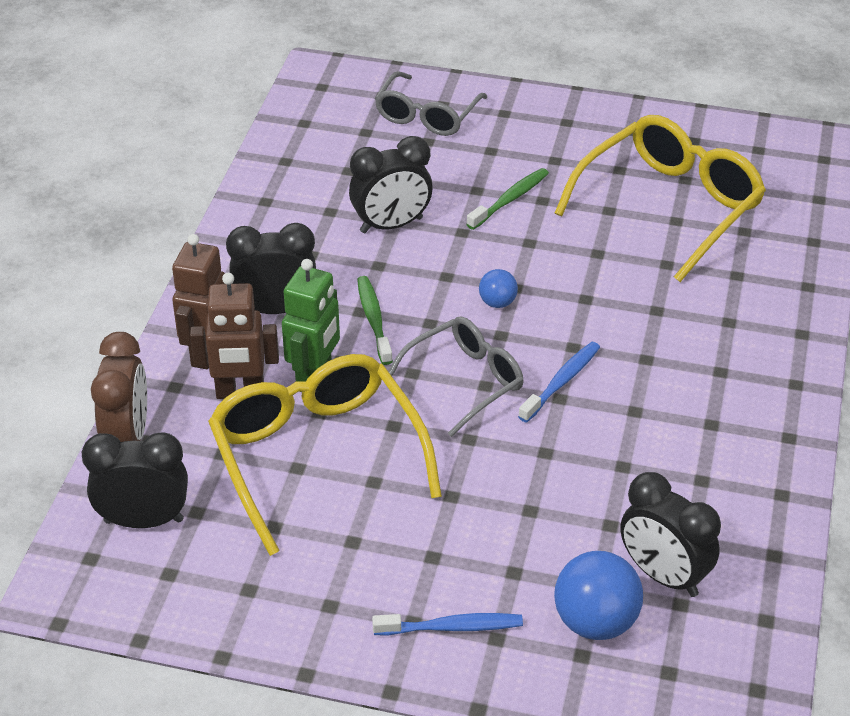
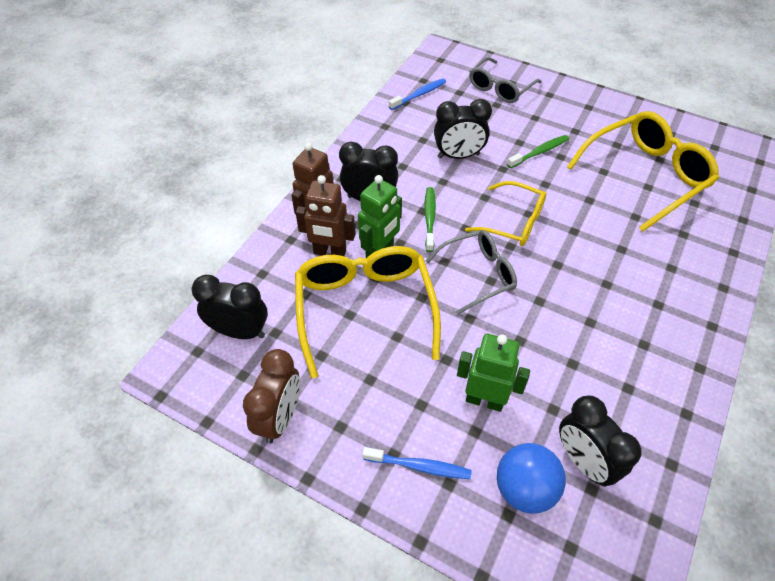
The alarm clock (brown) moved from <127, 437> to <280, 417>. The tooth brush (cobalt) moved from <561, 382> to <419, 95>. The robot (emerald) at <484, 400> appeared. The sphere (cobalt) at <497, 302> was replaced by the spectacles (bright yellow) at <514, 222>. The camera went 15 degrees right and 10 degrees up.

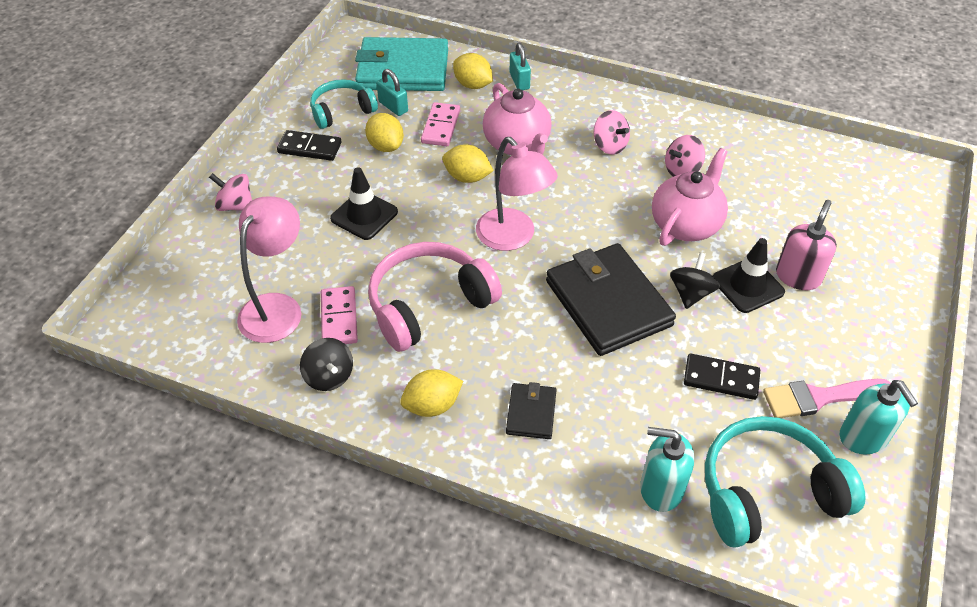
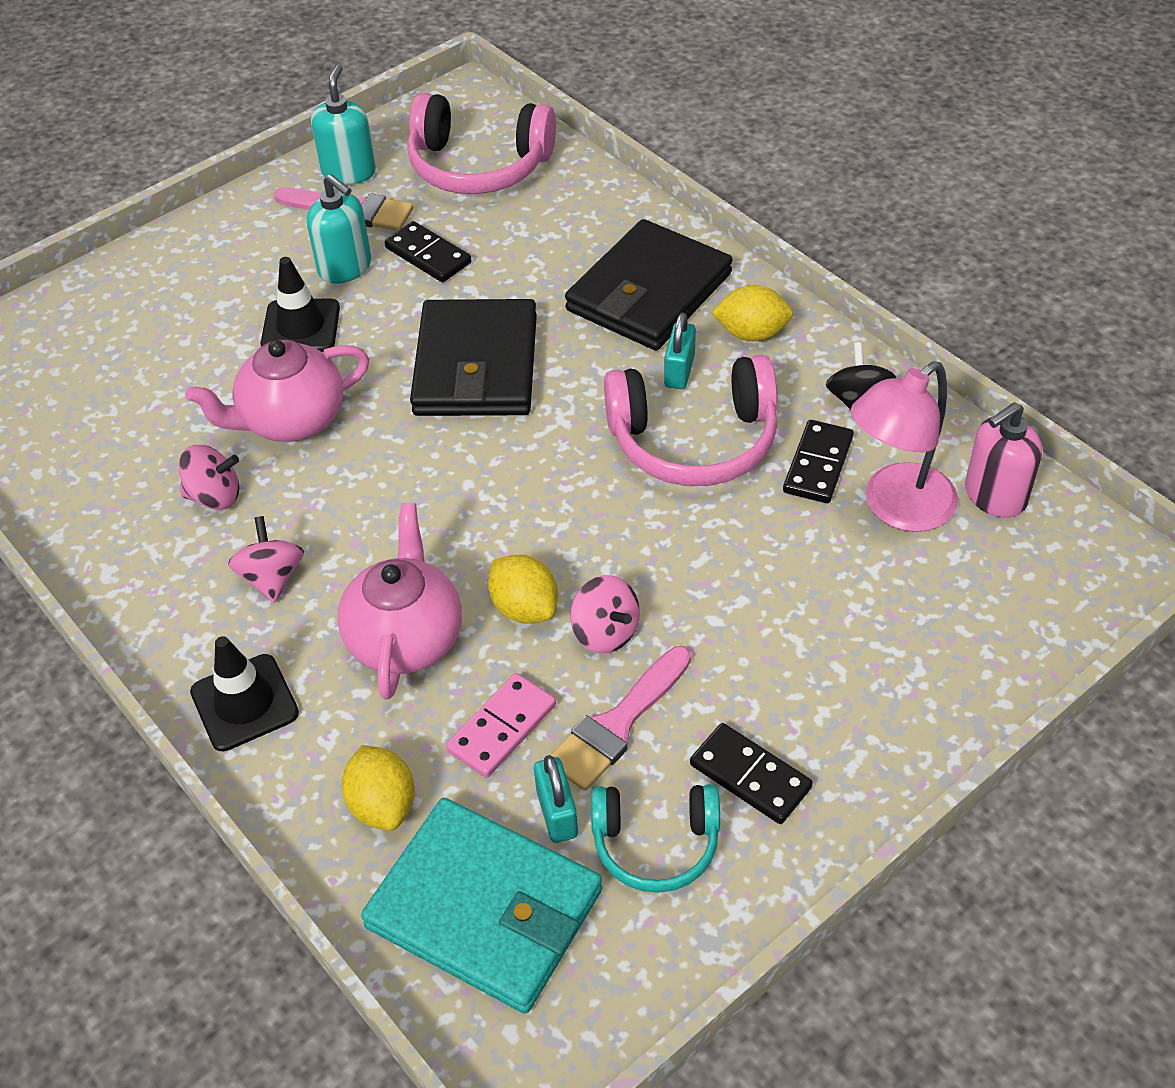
The road cone (ebony) moved from <364, 215> to <244, 703>. The soap dispenser (aqua) moved from <661, 488> to <345, 268>. The over-ear headphones (aqua) at <767, 492> became the over-ear headphones (pink) at <478, 166>. The lemon (bright yellow) at <386, 146> was replaced by the paint brush (pink) at <617, 724>. The billfold (ebony) at <531, 413> changed to 2.10 times the size. The spinning top (pink) moved from <236, 205> to <605, 632>. The padlock (aqua) moved from <519, 81> to <679, 371>. The domino piece (pink) at <339, 318> became the domino piece (ebony) at <818, 465>. The soap dispenser (pink) moved from <798, 276> to <994, 496>. The lamp (pink) at <513, 238> disappeared. The spinning top (ebony) at <691, 293> disappeared. The camera went 150 degrees left and 0 degrees up.

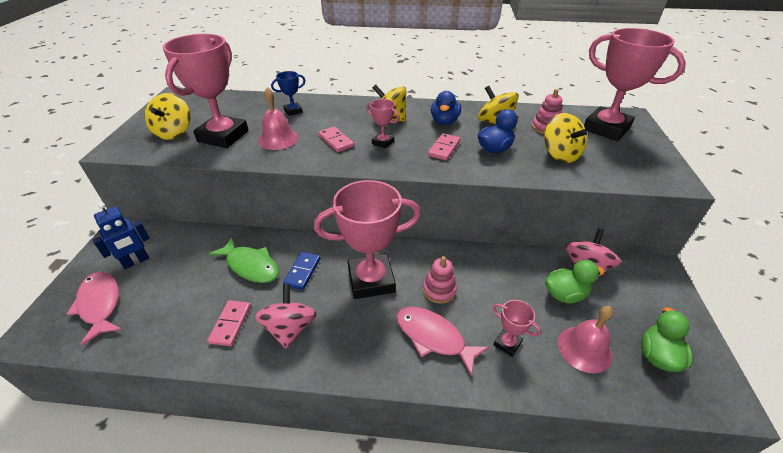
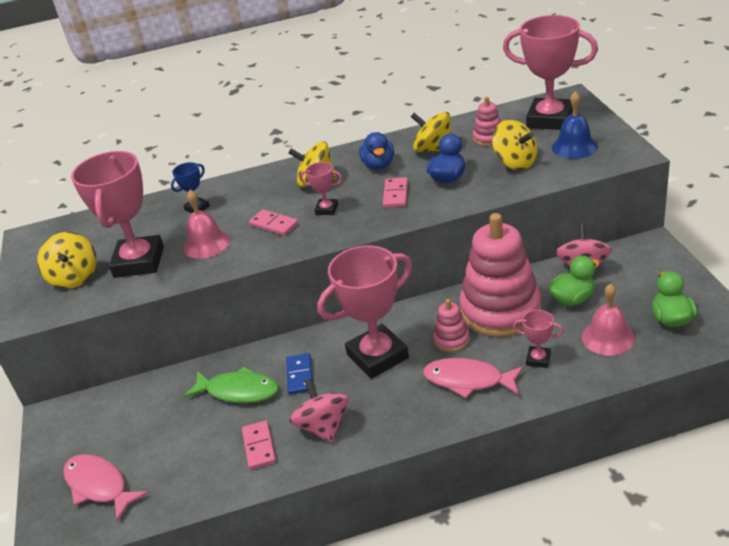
The ring stacker (pink) at <500, 311> appeared. The school bell (cobalt) at <574, 147> appeared. The robot (cobalt) at <136, 261> disappeared. The camera went 15 degrees left and 5 degrees down.

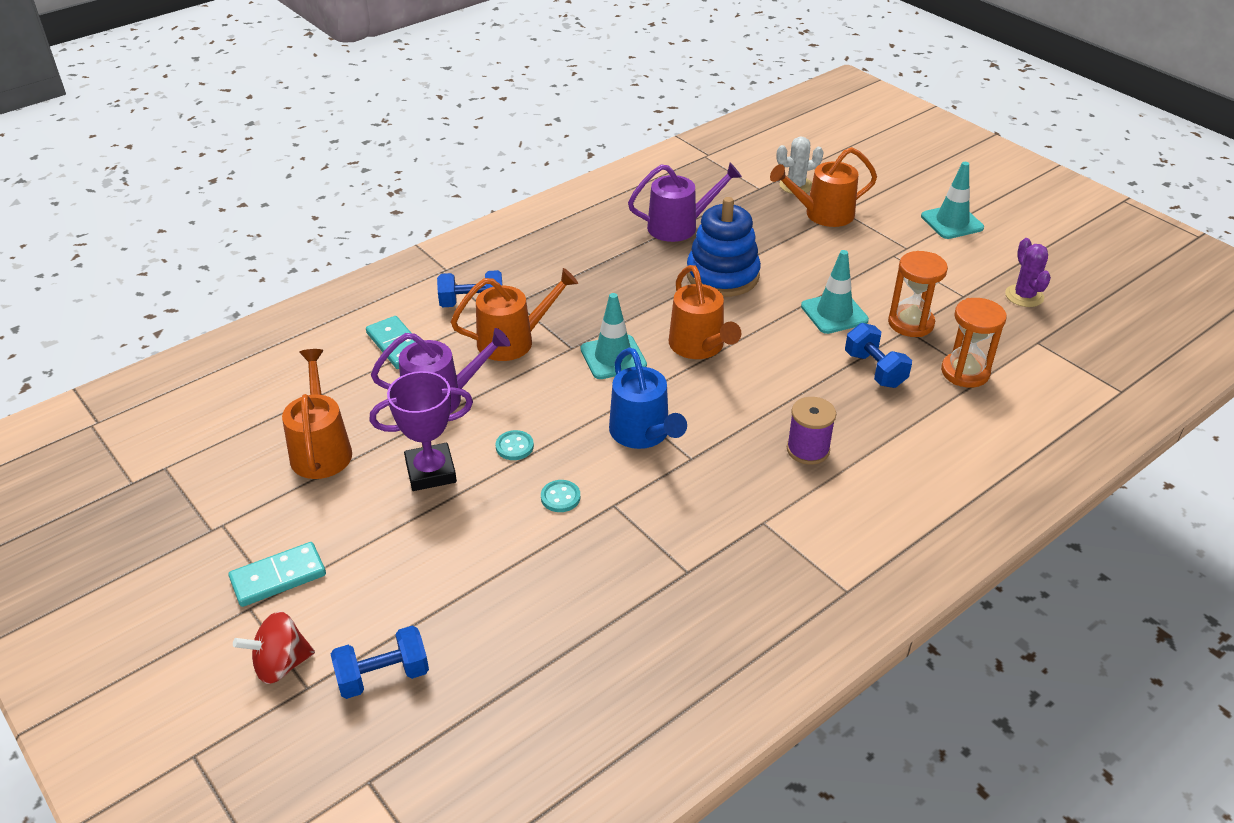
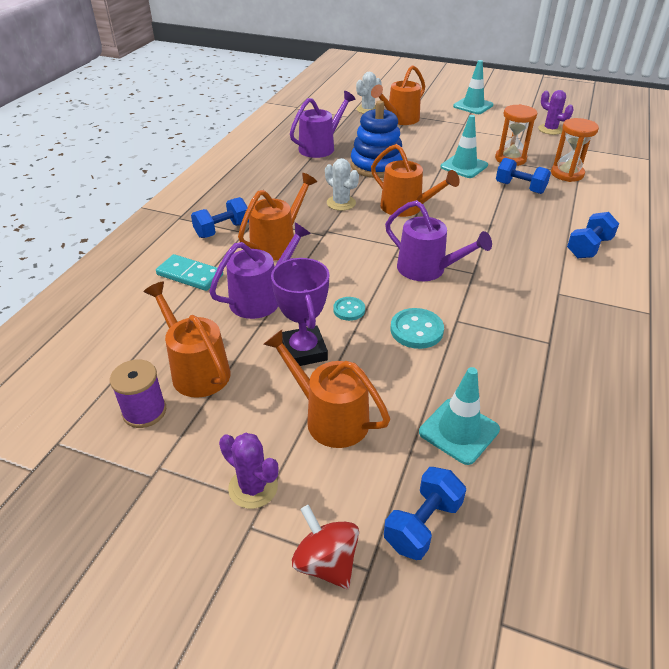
The reel of thread (royal purple) moved from <808, 450> to <144, 411>. The domino piece (aqua) at <278, 577> was replaced by the saguaro cactus (royal purple) at <253, 487>. The sprinkling can (bright orange) at <329, 417> appeared. The award cup (royal purple) at <431, 472> turned 60 degrees counterclockwise. The spinning top (red) at <281, 664> turned 105 degrees clockwise. The saguaro cactus (white) at <341, 203> appeared. The sprinkling can (cobalt) at <643, 434> became the sprinkling can (royal purple) at <427, 270>. The shirt button (aqua) at <560, 497> changed to 1.59 times the size. The road cone (aqua) moved from <613, 357> to <459, 431>. The hand weight (cobalt) at <588, 248> appeared. The camera went 30 degrees left and 0 degrees up.

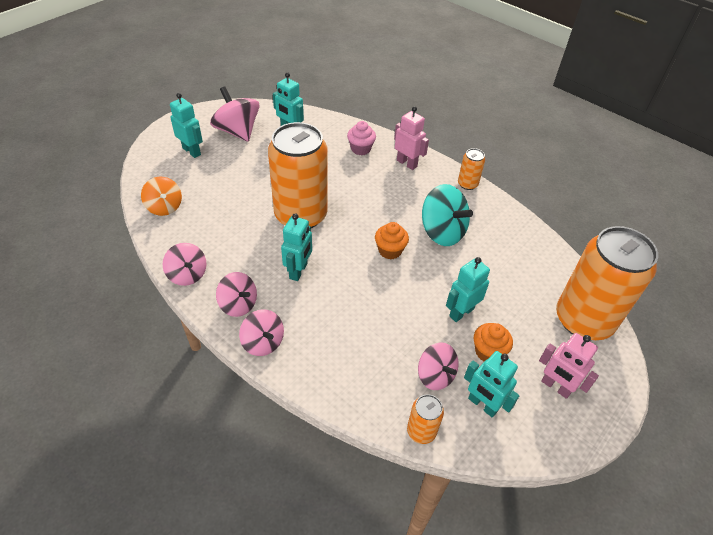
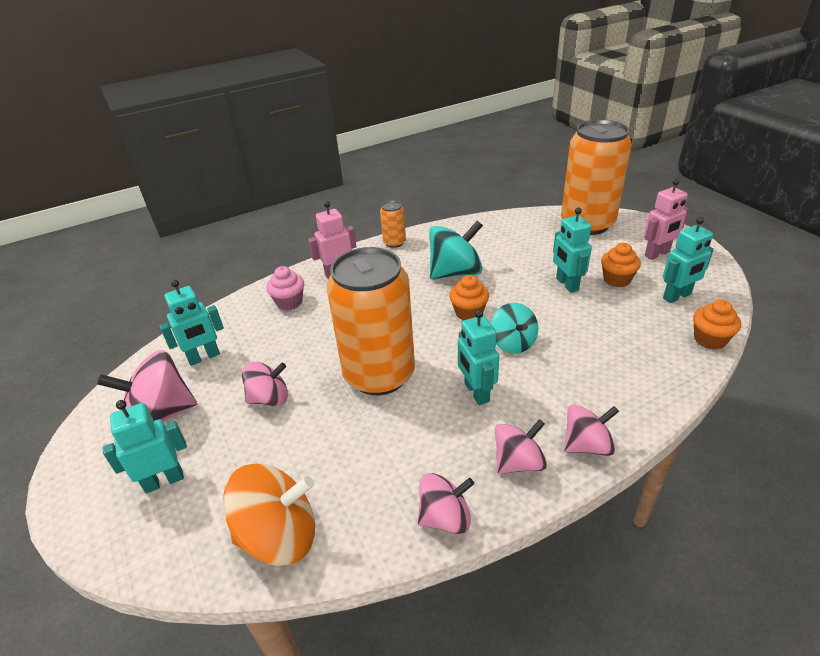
The spinning top (bright orange) at <164, 207> changed to 1.56 times the size. The spinning top (pink) moved from <435, 375> to <269, 398>. The robot (aqua) at <298, 271> turned 150 degrees counterclockwise. The spinning top (aqua) at <513, 343> appeared. The can (bright orange) at <421, 431> was replaced by the muffin (bright orange) at <709, 339>. The camera went 65 degrees left and 10 degrees down.

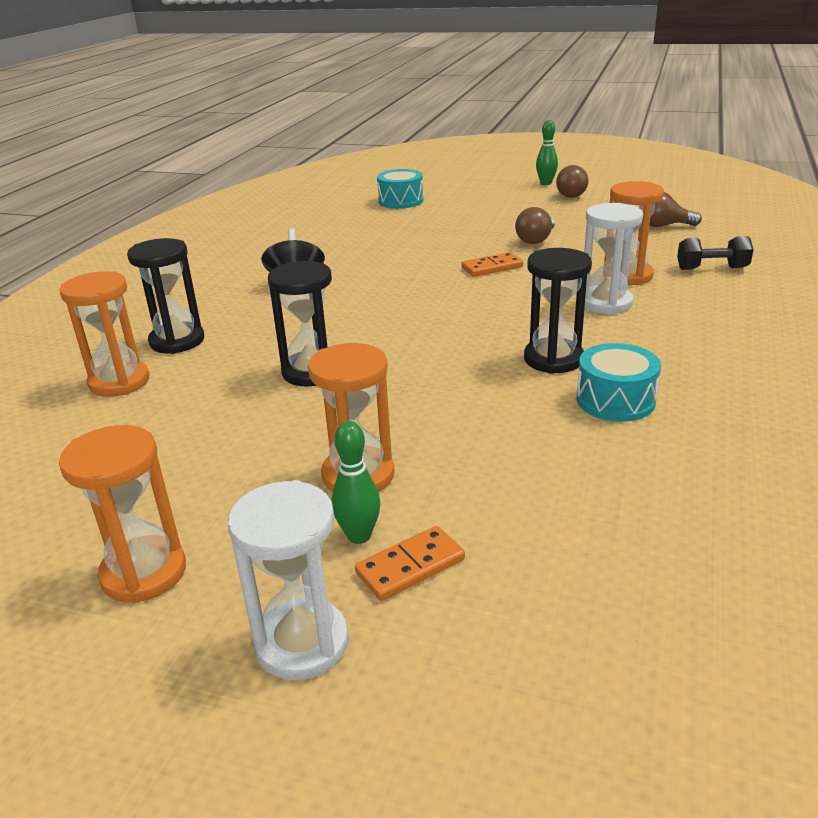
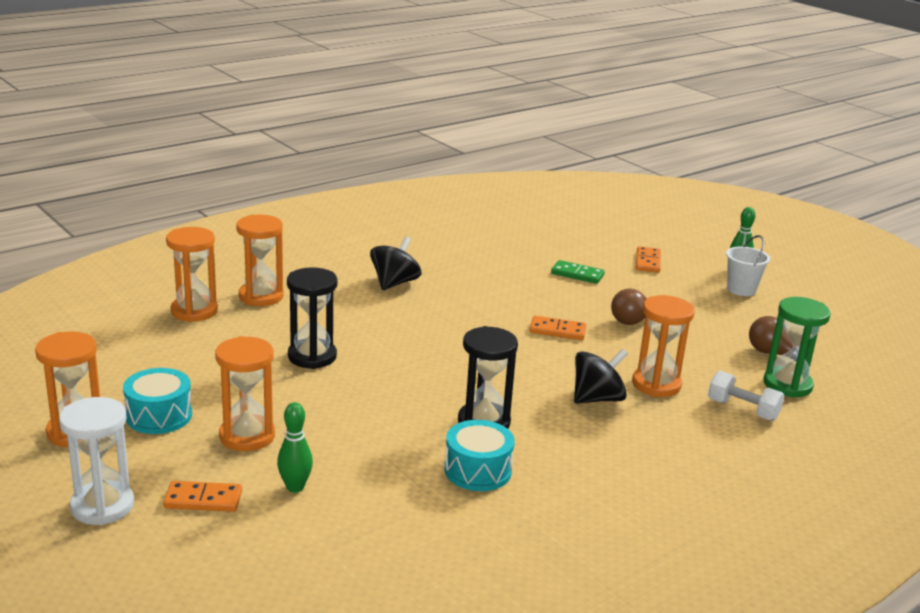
The toy drum (aqua) moved from <401, 201> to <159, 416>. The sandglass (ebony) at <177, 341> became the sandglass (bright orange) at <261, 296>. The bowling pin (emerald) moved from <359, 536> to <295, 487>. The domino piece (emerald) at <577, 274> appeared. The sandglass (white) at <605, 303> was replaced by the spinning top (ebony) at <597, 399>. The domino piece (bright orange) at <647, 262> appeared. The hand weight (ebony) at <711, 268> became the hand weight (white) at <742, 410>. The lightbulb (brown) at <570, 194> was replaced by the bucket (white) at <741, 289>. The sandglass (emerald) at <787, 385> appeared. The camera went 30 degrees right and 5 degrees down.

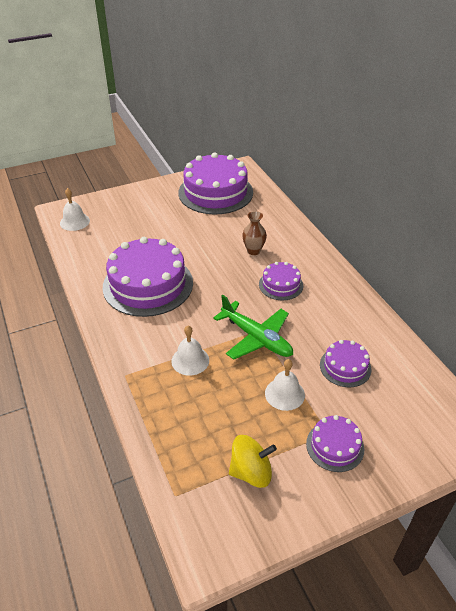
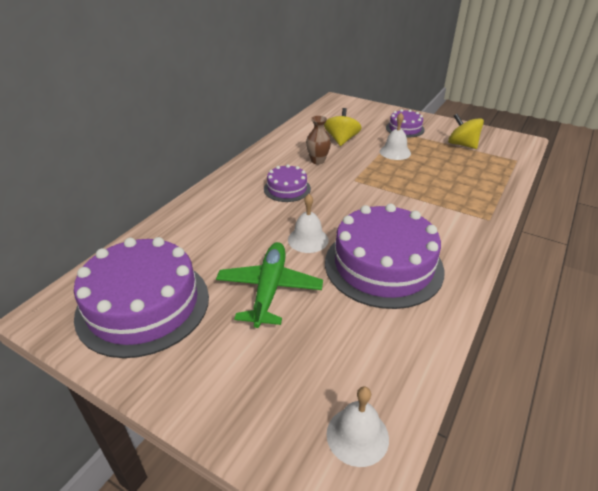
The toy plane (emerald) moved from <256, 338> to <269, 289>. The school bell (white) moved from <190, 360> to <308, 239>. The flower vase (brown) moved from <253, 251> to <317, 161>. The cake (royal purple) at <345, 367> was replaced by the spinning top (bright yellow) at <341, 140>. The camera went 125 degrees left and 5 degrees down.

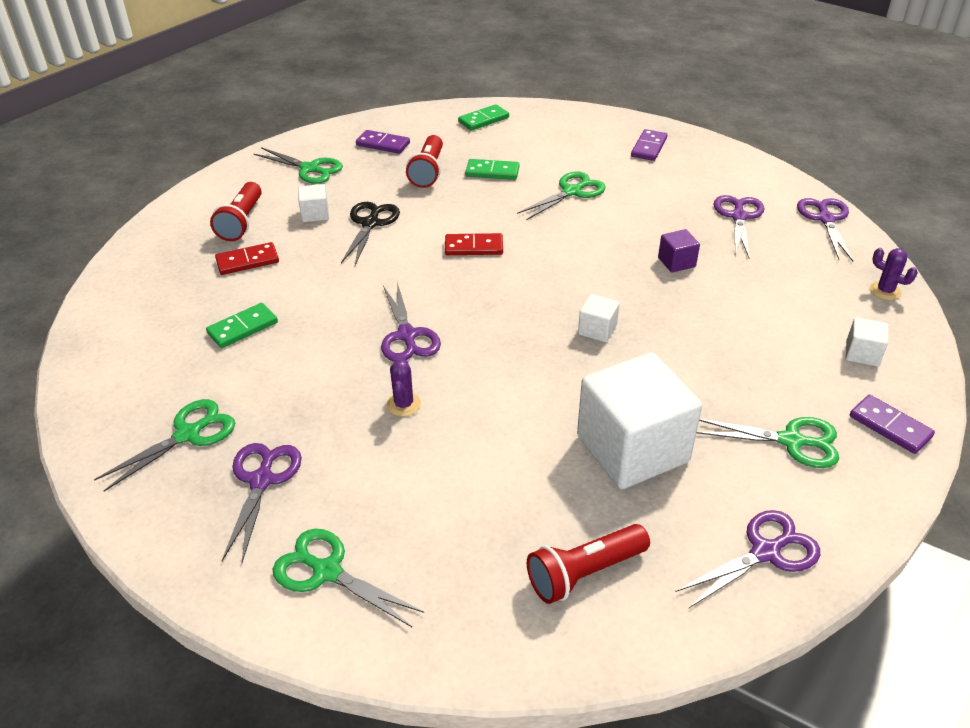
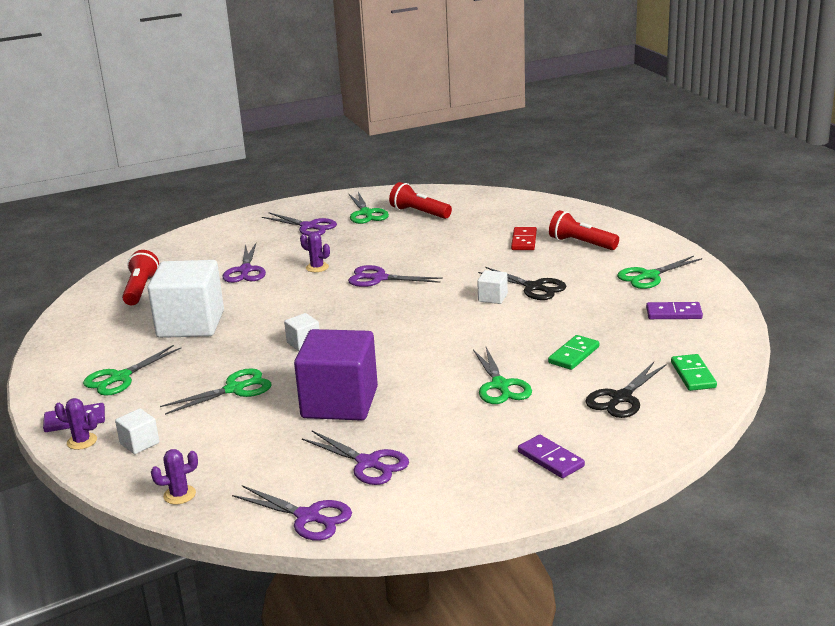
The saguaro cactus (royal purple) at <82, 441> appeared. The scissors (emerald) moved from <327, 571> to <234, 389>. The scissors (royal purple) moved from <765, 552> to <245, 270>. The solid cube (royal purple) at <676, 262> changed to 2.34 times the size. The torch (red) moved from <428, 171> to <419, 213>. The solid cube (white) moved from <315, 214> to <492, 298>. The scissors (ebony) at <621, 398> appeared. The domino piece (royal purple) at <383, 144> turned 45 degrees clockwise. The domino piece (emerald) at <242, 328> disappeared. The domino piece (red) at <474, 247> disappeared. The camera went 120 degrees right and 15 degrees down.

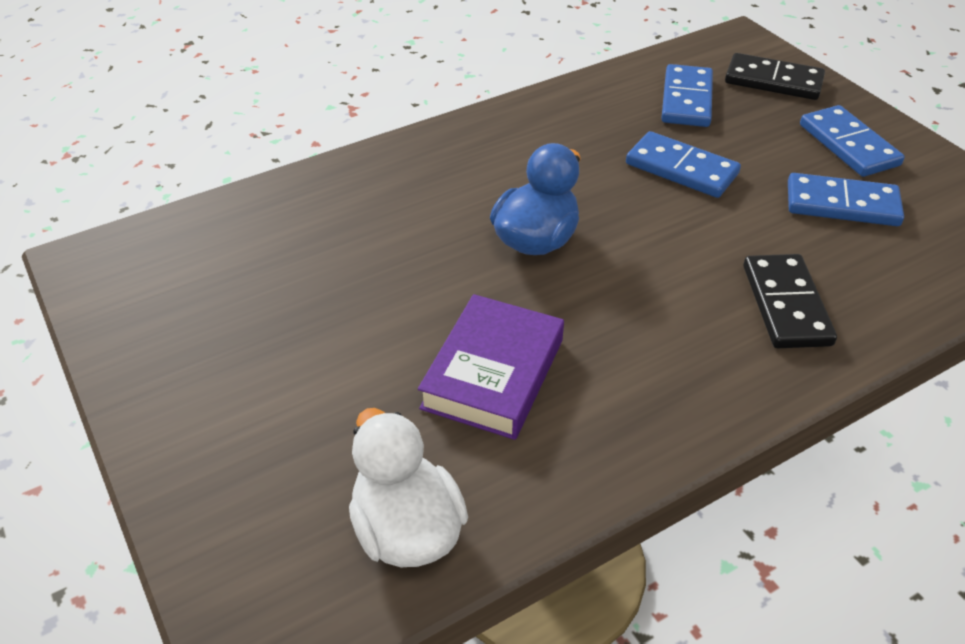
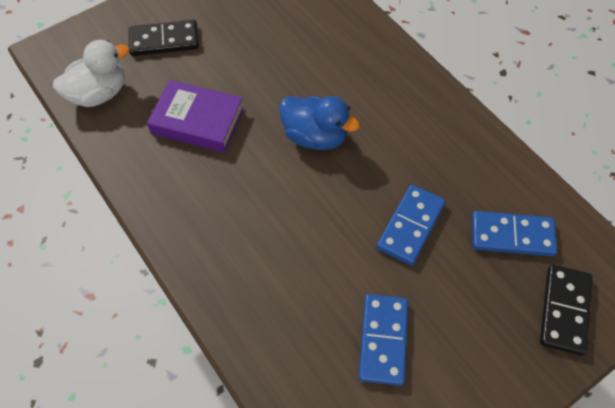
The domino piece (ebony) moved from <786, 305> to <164, 41>. The domino piece (cobalt) at <849, 145> disappeared. The camera went 85 degrees right and 15 degrees up.

